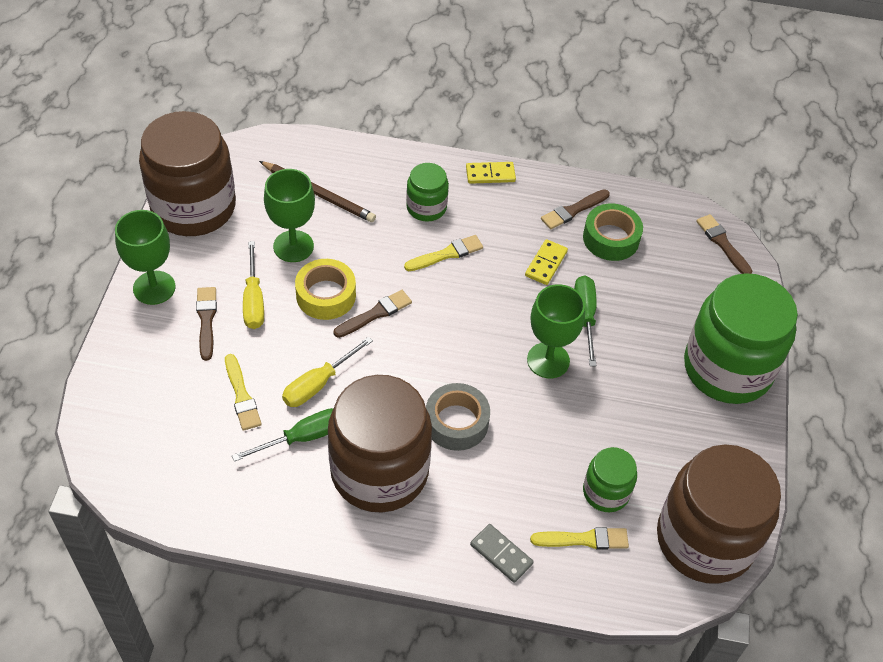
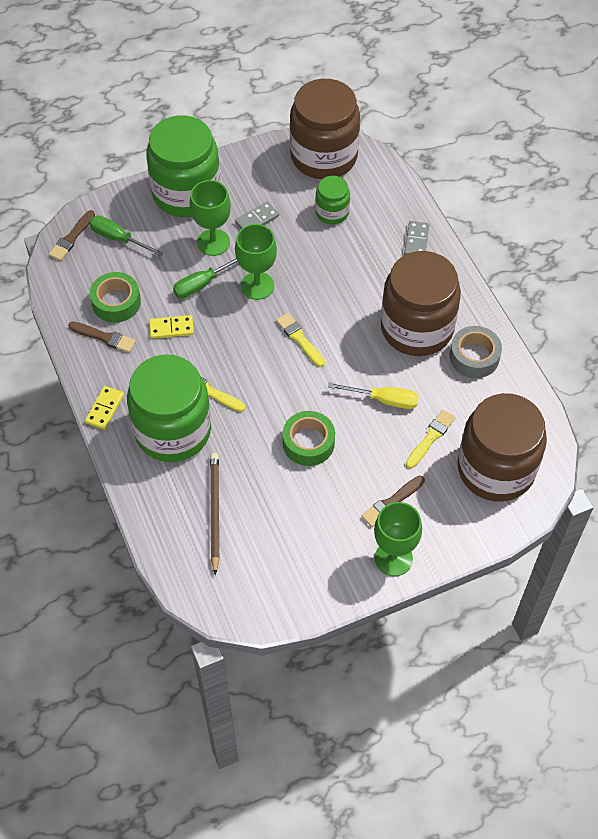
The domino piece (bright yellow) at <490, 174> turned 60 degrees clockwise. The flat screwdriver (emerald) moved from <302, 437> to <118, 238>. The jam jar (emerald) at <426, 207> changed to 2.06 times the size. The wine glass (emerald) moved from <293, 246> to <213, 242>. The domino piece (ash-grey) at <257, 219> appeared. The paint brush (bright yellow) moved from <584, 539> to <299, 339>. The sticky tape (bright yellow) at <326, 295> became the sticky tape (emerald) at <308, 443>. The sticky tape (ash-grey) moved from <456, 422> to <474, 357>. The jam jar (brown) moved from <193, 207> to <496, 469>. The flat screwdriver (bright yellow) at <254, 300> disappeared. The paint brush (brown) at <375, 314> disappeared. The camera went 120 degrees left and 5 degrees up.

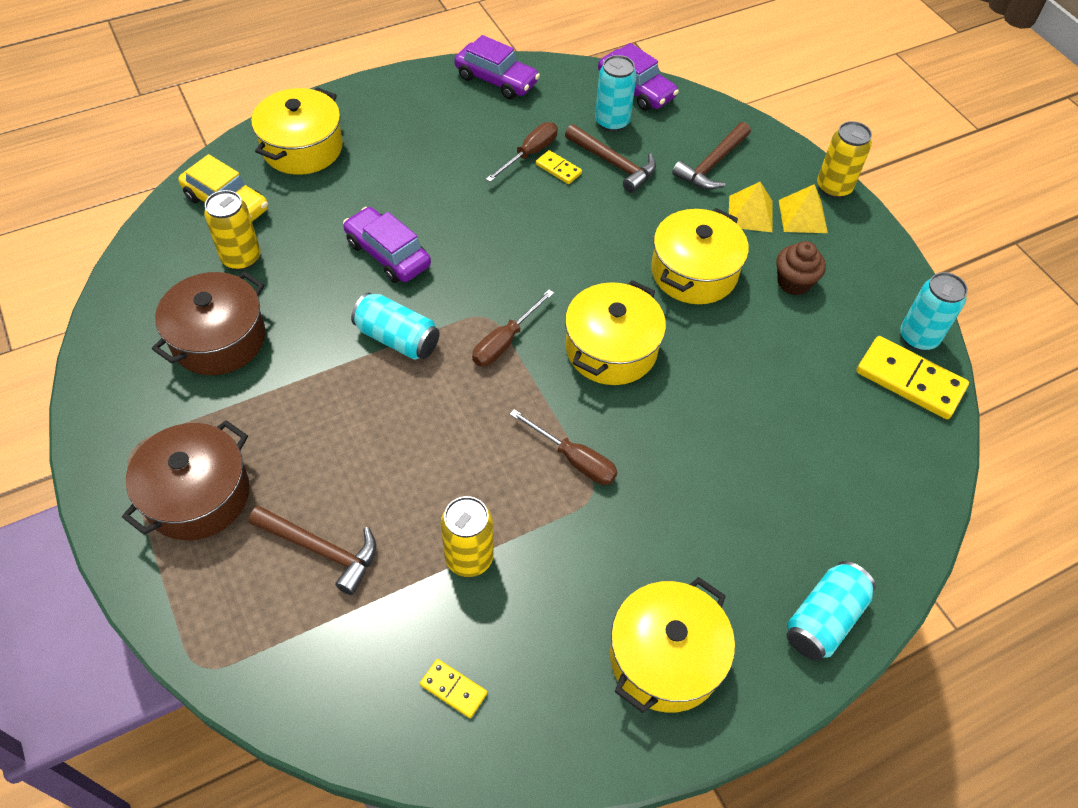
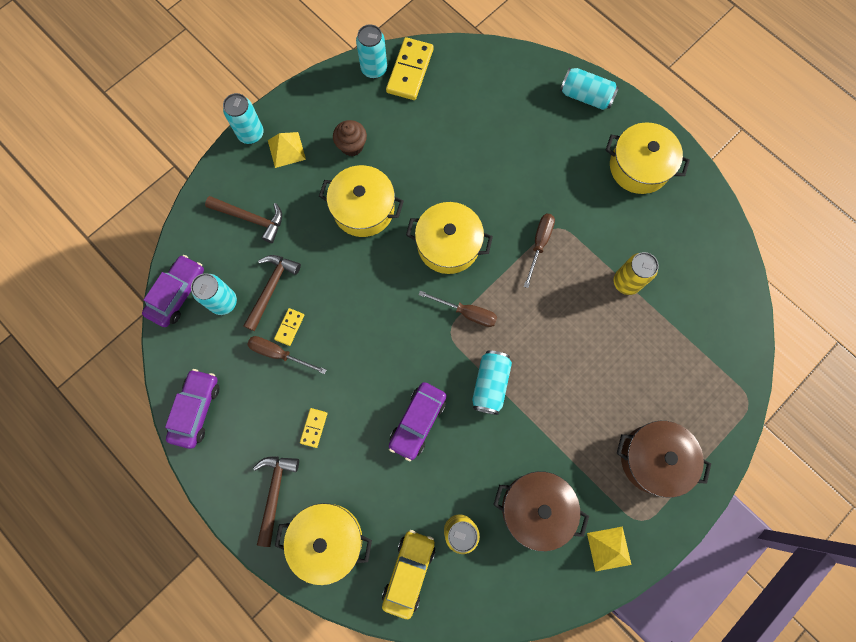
The can (bright yellow) at <833, 188> became the can (aqua) at <251, 134>. The carpenter's hammer (brown) moved from <321, 550> to <275, 493>. The domino piece (bright yellow) moved from <453, 689> to <314, 428>. The pyramid shape (bright yellow) moved from <750, 214> to <609, 548>. The camera went 105 degrees left and 20 degrees up.

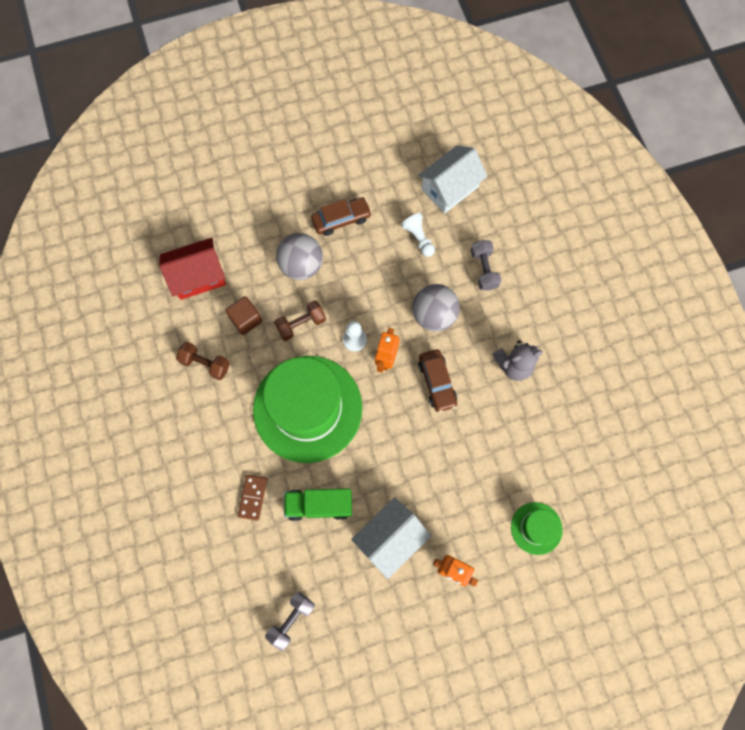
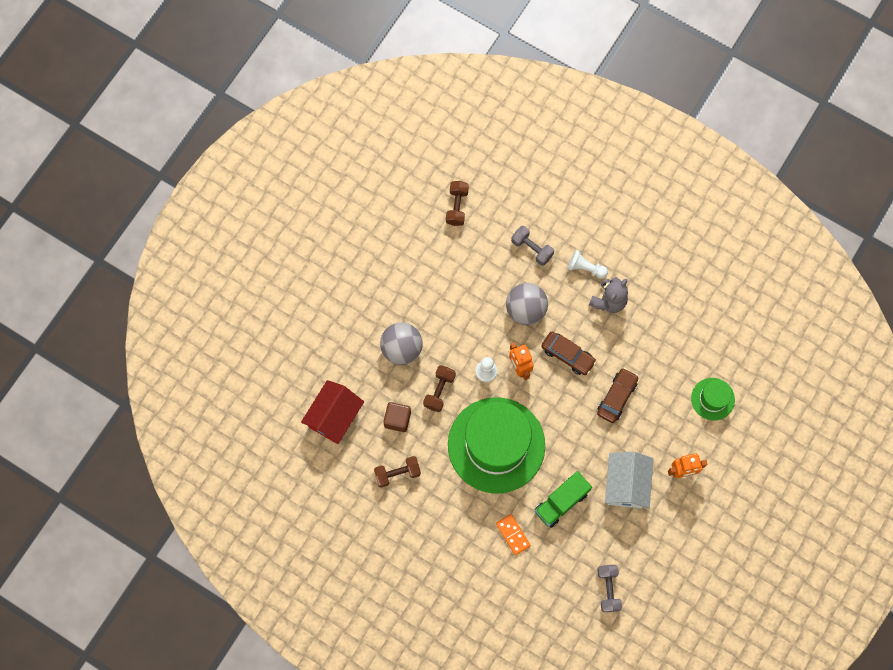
The house (white) at <449, 188> was replaced by the hand weight (brown) at <457, 207>. The domino piece (brown) at <253, 497> became the domino piece (bright orange) at <513, 534>. The game pawn (white) moved from <418, 238> to <585, 268>. The toy car (brown) moved from <341, 219> to <617, 397>. The camera went 40 degrees left and 0 degrees up.

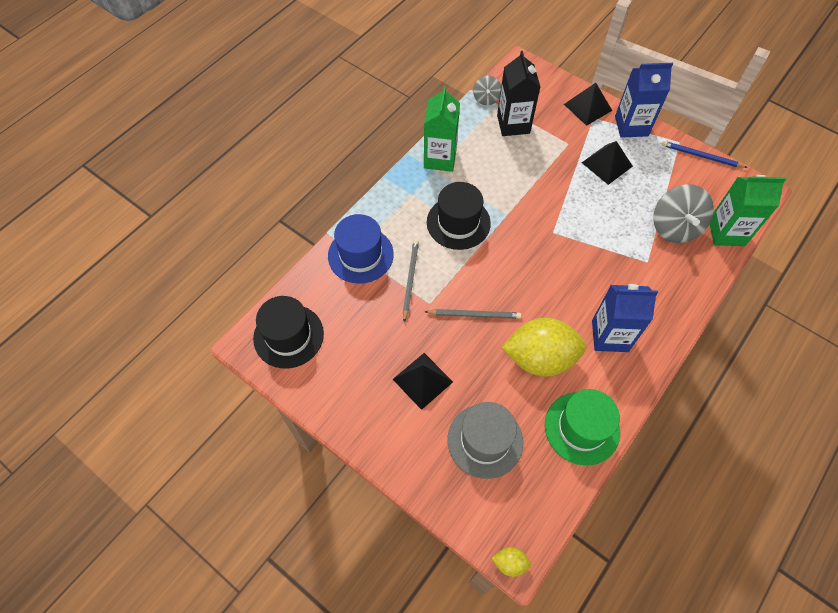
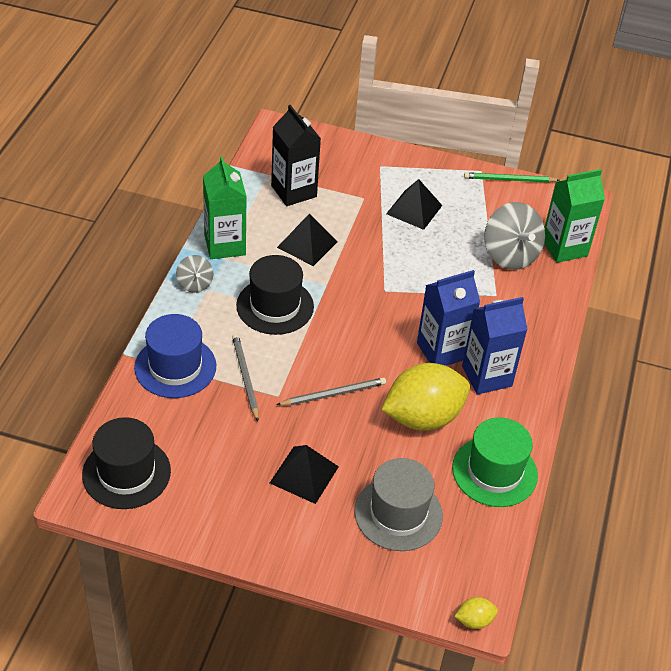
The spinning top (ash-grey) moved from <486, 98> to <195, 284>. The pyramid shape (ebony) moved from <587, 107> to <307, 244>. The milk carton (cobalt) moved from <631, 126> to <442, 351>. The lead pencil (cobalt) at <701, 156> became the lead pencil (emerald) at <509, 180>. The camera went 25 degrees left and 15 degrees down.

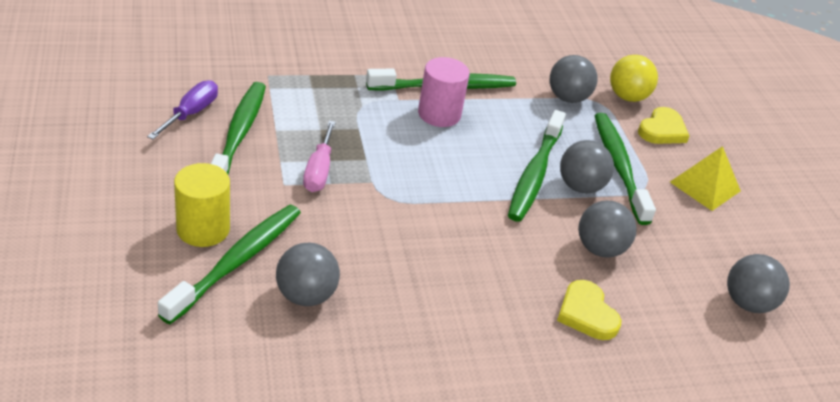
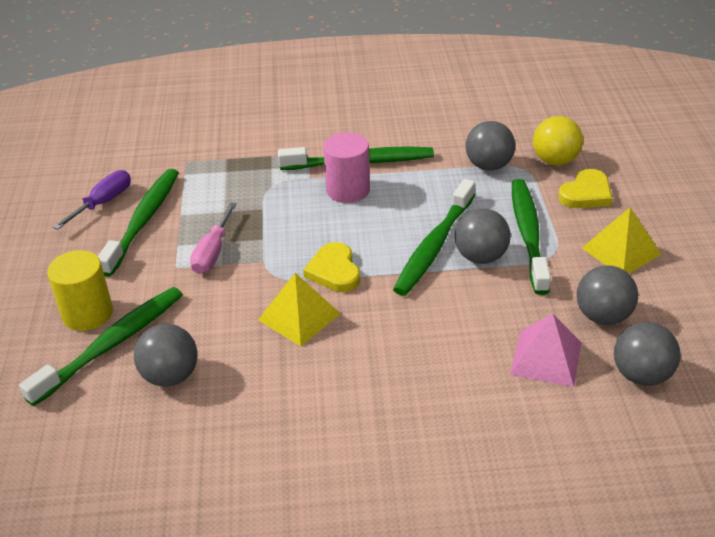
The pyramid shape (bright yellow) at <299, 316> appeared. The love heart (bright yellow) moved from <586, 313> to <334, 271>. The pyramid shape (pink) at <546, 358> appeared. The sphere (ash-grey) moved from <600, 249> to <603, 316>. The camera went 15 degrees right and 0 degrees up.

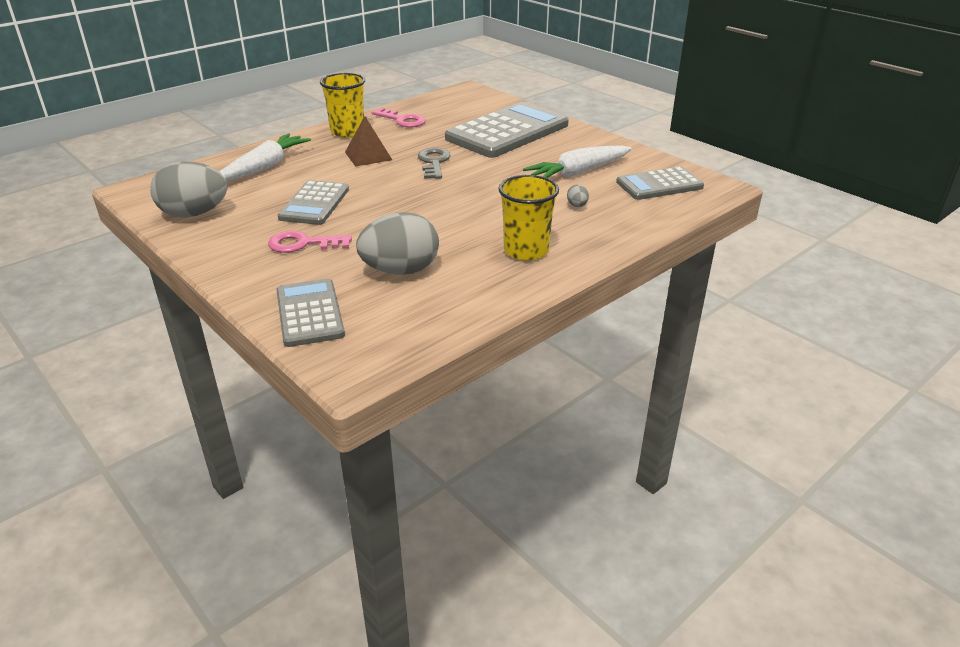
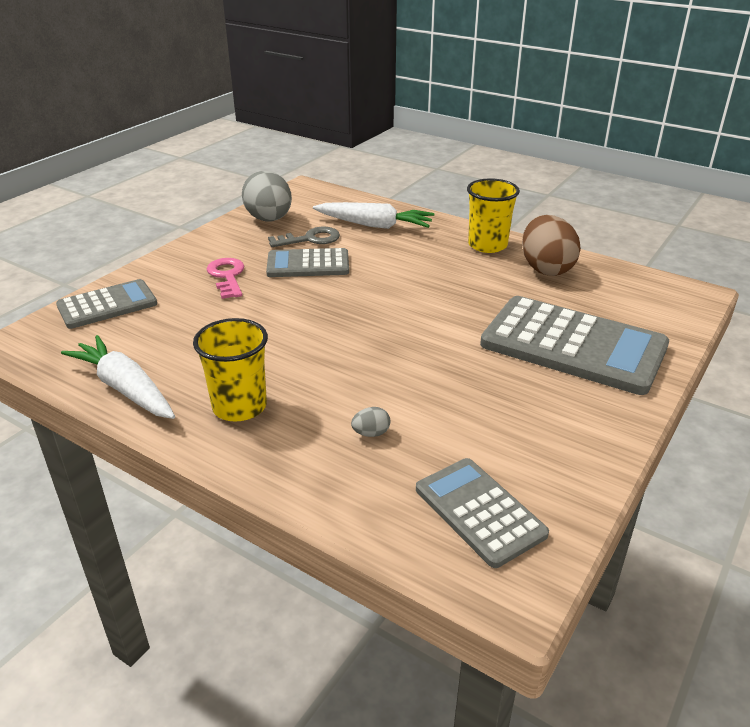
The carrot (white) moved from <578, 172> to <125, 388>. The latchkey (ash-grey) moved from <434, 162> to <310, 239>. The latchkey (pink) at <402, 120> was replaced by the egg (brown) at <546, 269>. The pyramid shape (brown) at <368, 156> disappeared. The egg (ash-grey) at <400, 270> disappeared. The camera went 75 degrees right and 0 degrees up.

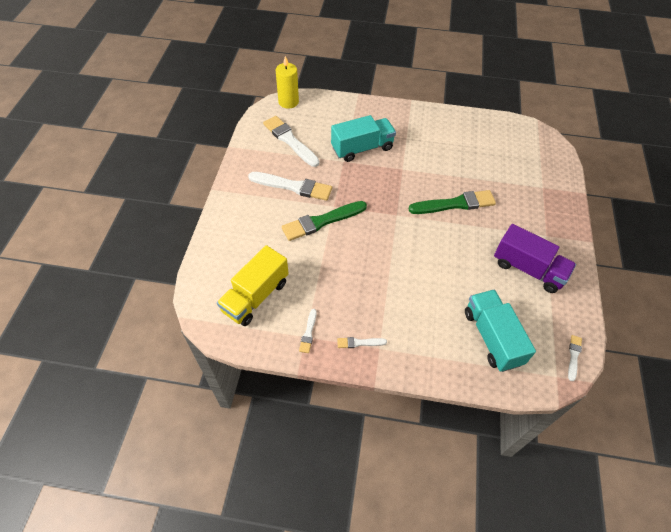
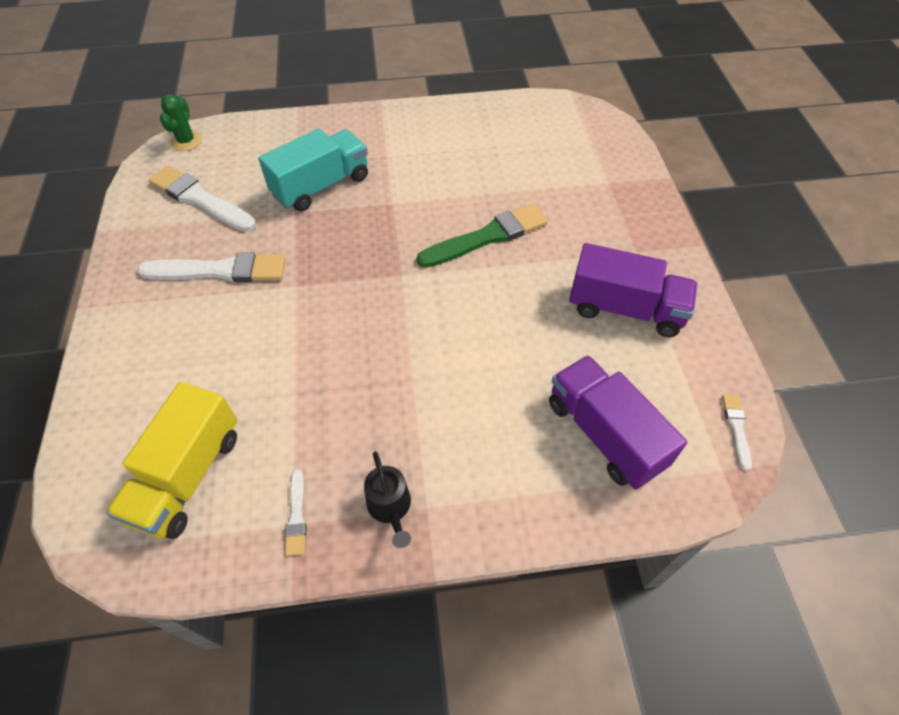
The wax candle (bright yellow) at <288, 102> was replaced by the saguaro cactus (emerald) at <186, 141>. The paint brush (white) at <359, 343> was replaced by the sprinkling can (ebony) at <390, 507>. The truck (aqua) at <492, 337> became the truck (royal purple) at <604, 434>. The paint brush (emerald) at <322, 221> disappeared. The camera went 15 degrees left and 0 degrees up.

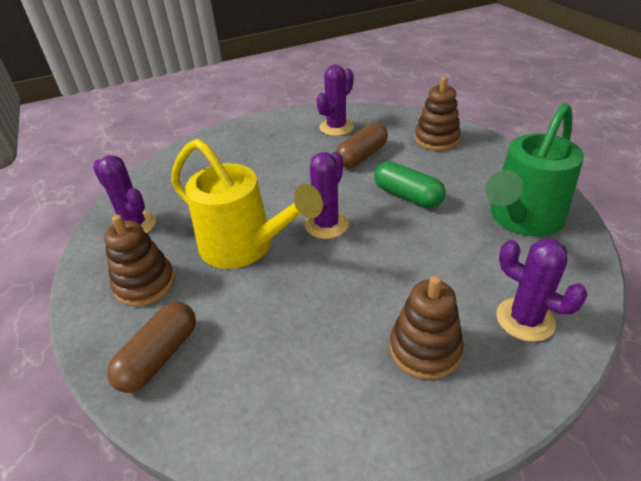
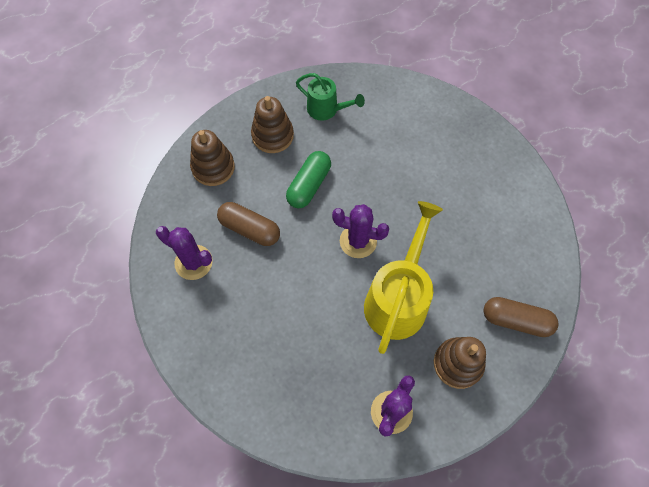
The ring stacker (brown) moved from <425, 349> to <272, 135>. The sprinkling can (emerald) at <522, 219> changed to 0.57 times the size. The saguaro cactus (royal purple) at <525, 319> disappeared. The camera went 105 degrees left and 25 degrees up.

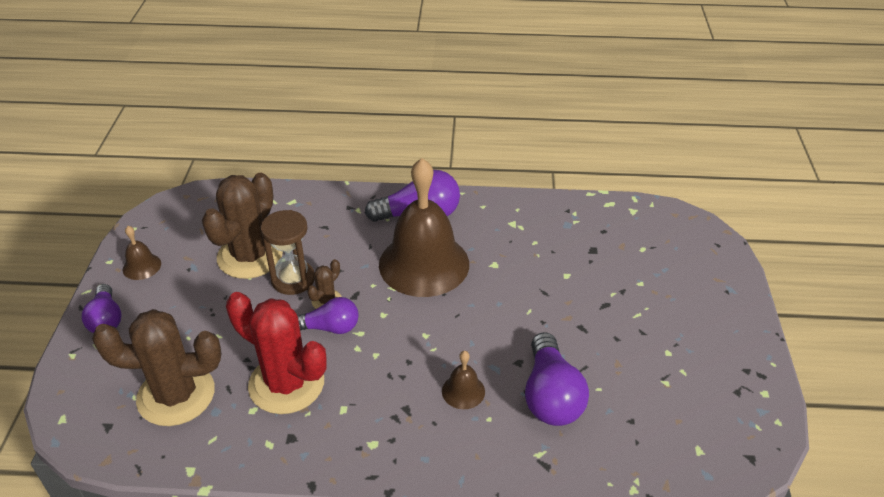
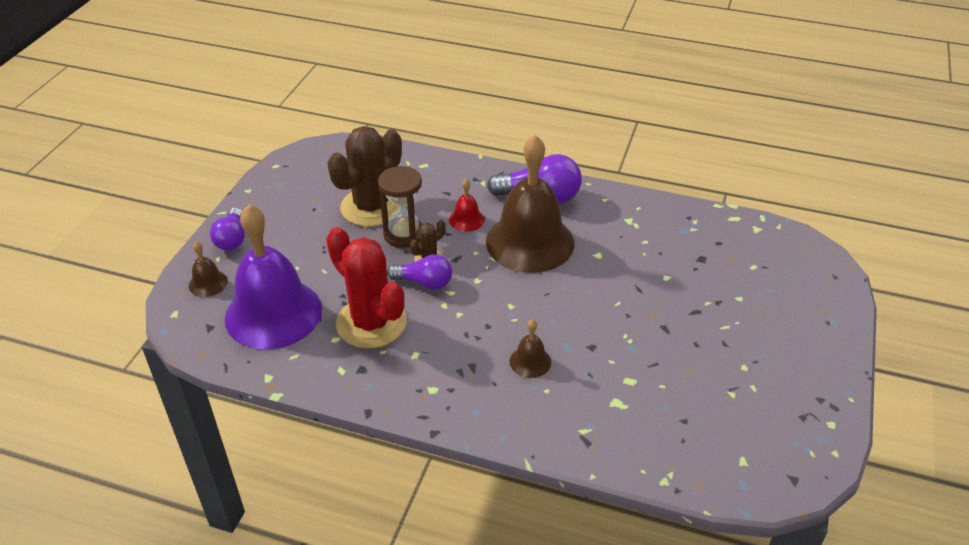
The school bell (brown) moved from <142, 266> to <208, 283>. The saguaro cactus (brown) at <176, 395> was replaced by the school bell (royal purple) at <273, 313>. The school bell (red) at <466, 219> appeared. The lightbulb (royal purple) at <551, 396> disappeared. The camera went 15 degrees right and 0 degrees up.

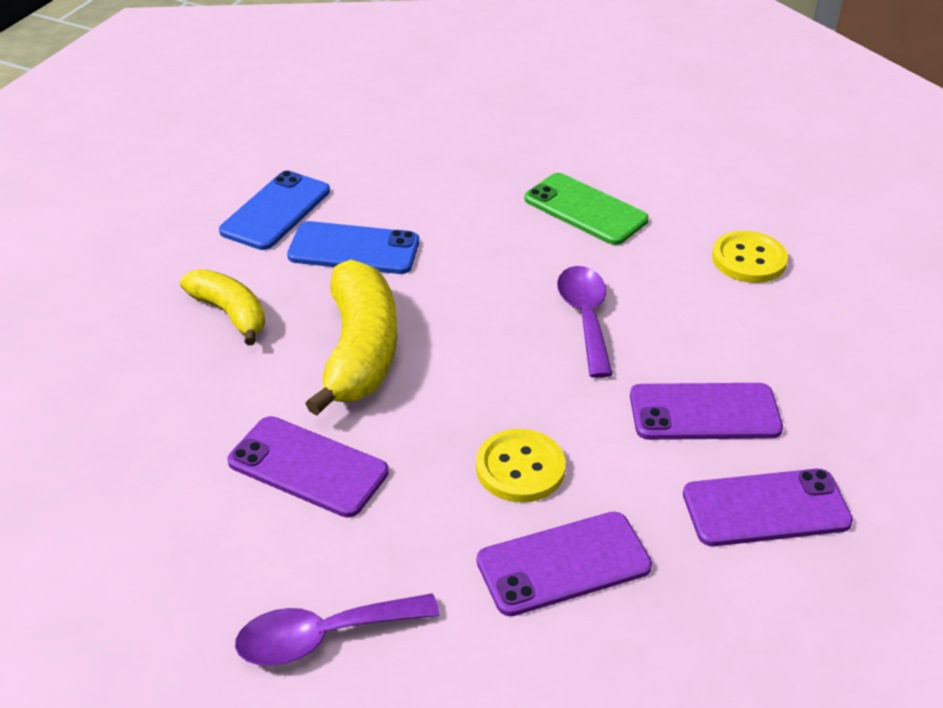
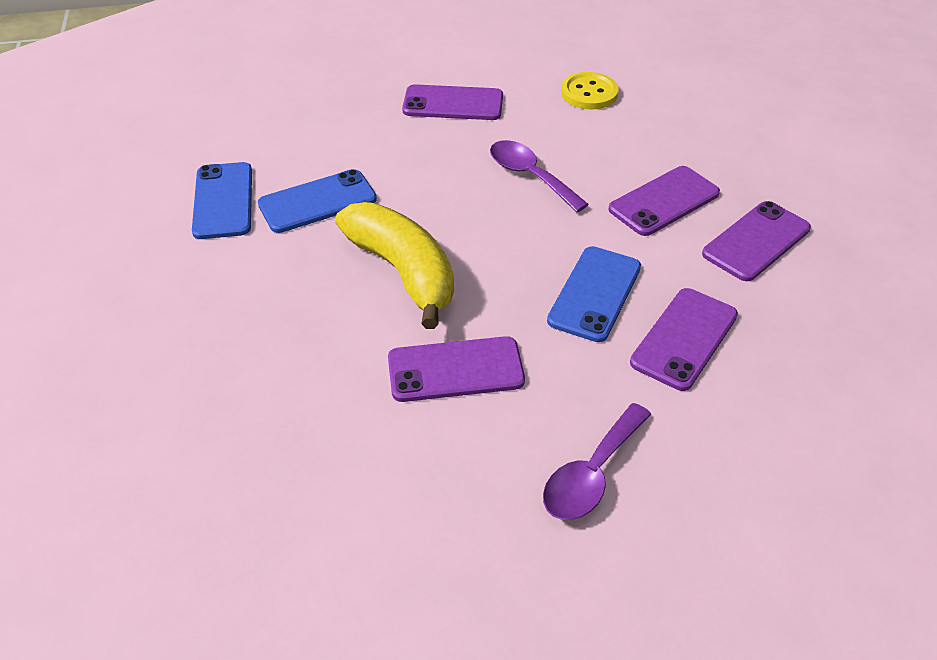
The smartphone (emerald) at <585, 210> became the smartphone (royal purple) at <453, 103>. The shirt button (bright yellow) at <520, 468> was replaced by the smartphone (cobalt) at <594, 294>. The toy banana (bright yellow) at <230, 313> disappeared. The camera went 35 degrees left and 5 degrees up.

